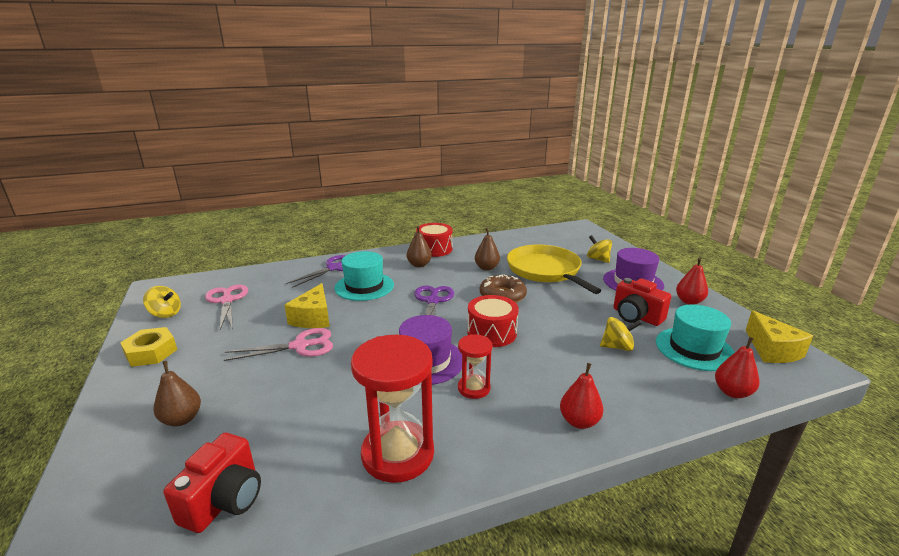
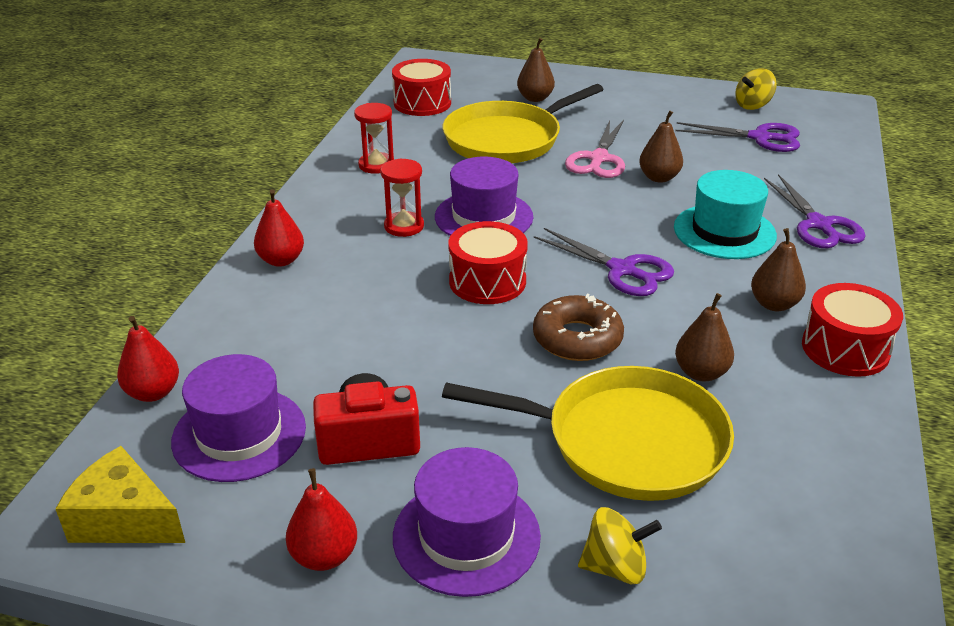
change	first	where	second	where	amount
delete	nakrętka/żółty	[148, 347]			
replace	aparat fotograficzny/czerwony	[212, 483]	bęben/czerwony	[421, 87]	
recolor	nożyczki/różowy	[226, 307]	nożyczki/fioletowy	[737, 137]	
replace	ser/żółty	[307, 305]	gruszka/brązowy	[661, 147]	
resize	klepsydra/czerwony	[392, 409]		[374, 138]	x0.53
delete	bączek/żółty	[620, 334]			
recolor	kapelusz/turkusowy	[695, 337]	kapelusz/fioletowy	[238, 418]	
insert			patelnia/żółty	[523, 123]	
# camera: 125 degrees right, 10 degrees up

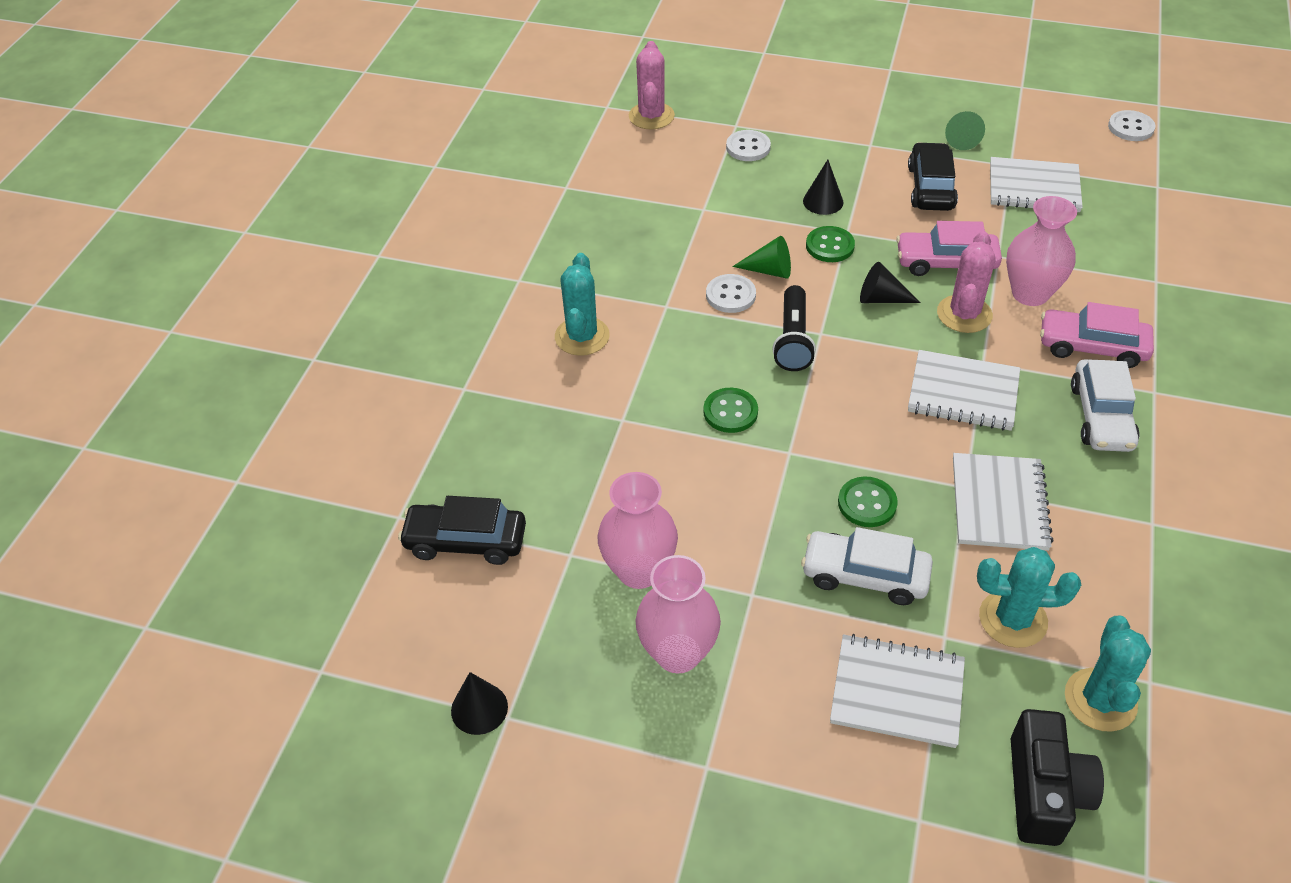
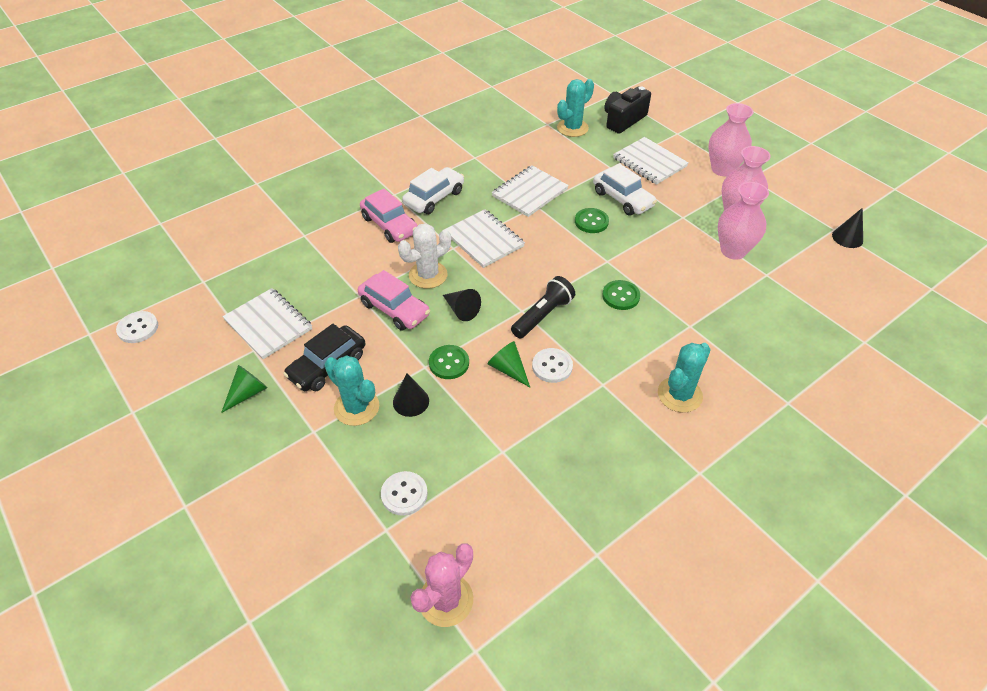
change	first	where	second	where	amount
delete	samochód/czarny	[462, 530]			
recolor	kaktus/różowy	[966, 282]	kaktus/biały	[424, 256]	
move	kaktus/turkusowy	[1029, 597]		[351, 390]	
move	wazon/różowy	[1041, 251]		[731, 139]	
# camera: 145 degrees left, 0 degrees up

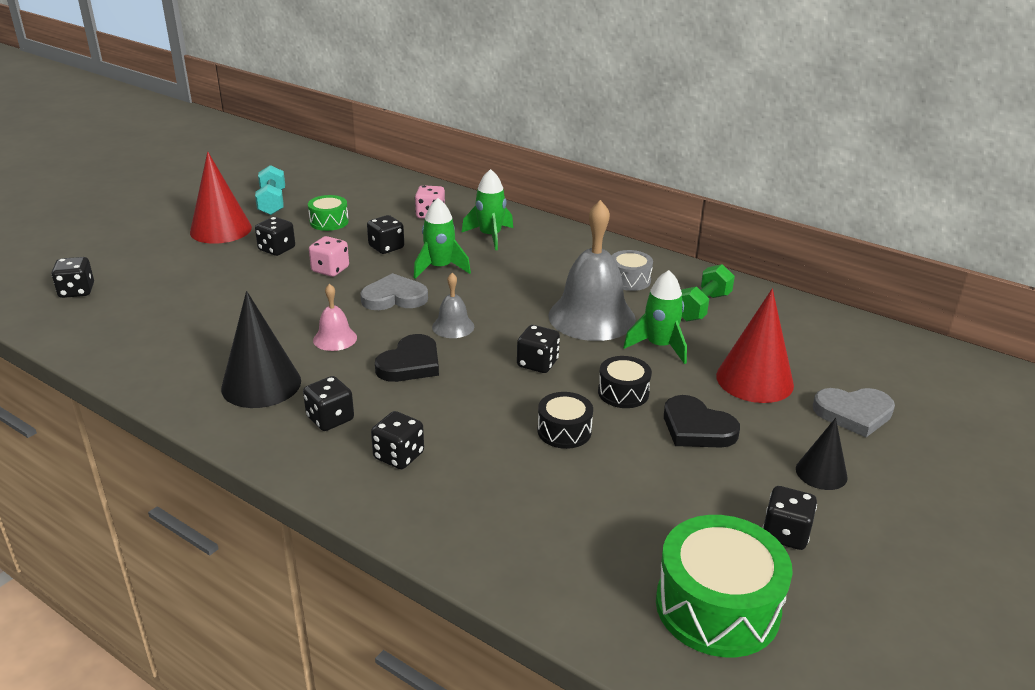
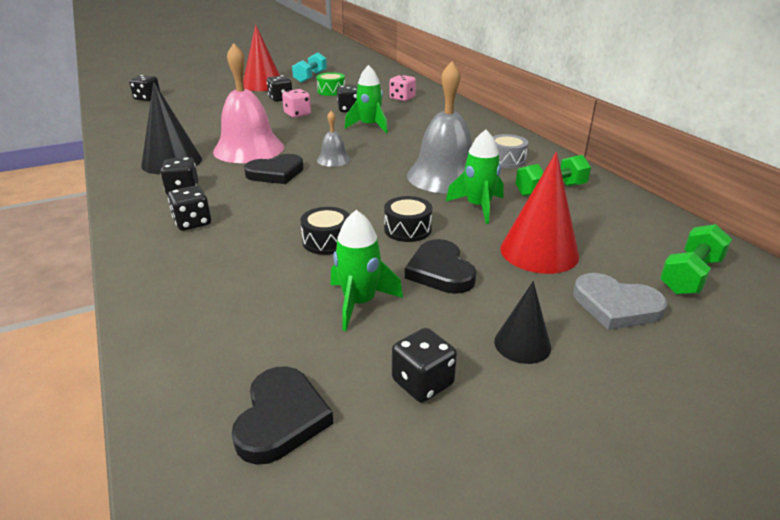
change	first	where	second	where	amount
resize	dzwonek/różowy	[335, 317]		[248, 103]	x2.10
delete	serce/szary	[394, 291]			
move	rakieta/zielony	[487, 209]		[367, 270]	
delete	kostka do gry/czarny	[538, 349]			
replace	bęben/zielony	[724, 586]	serce/czarny	[283, 415]	
insert			hantel/zielony	[696, 259]	
# camera: 30 degrees right, 0 degrees up

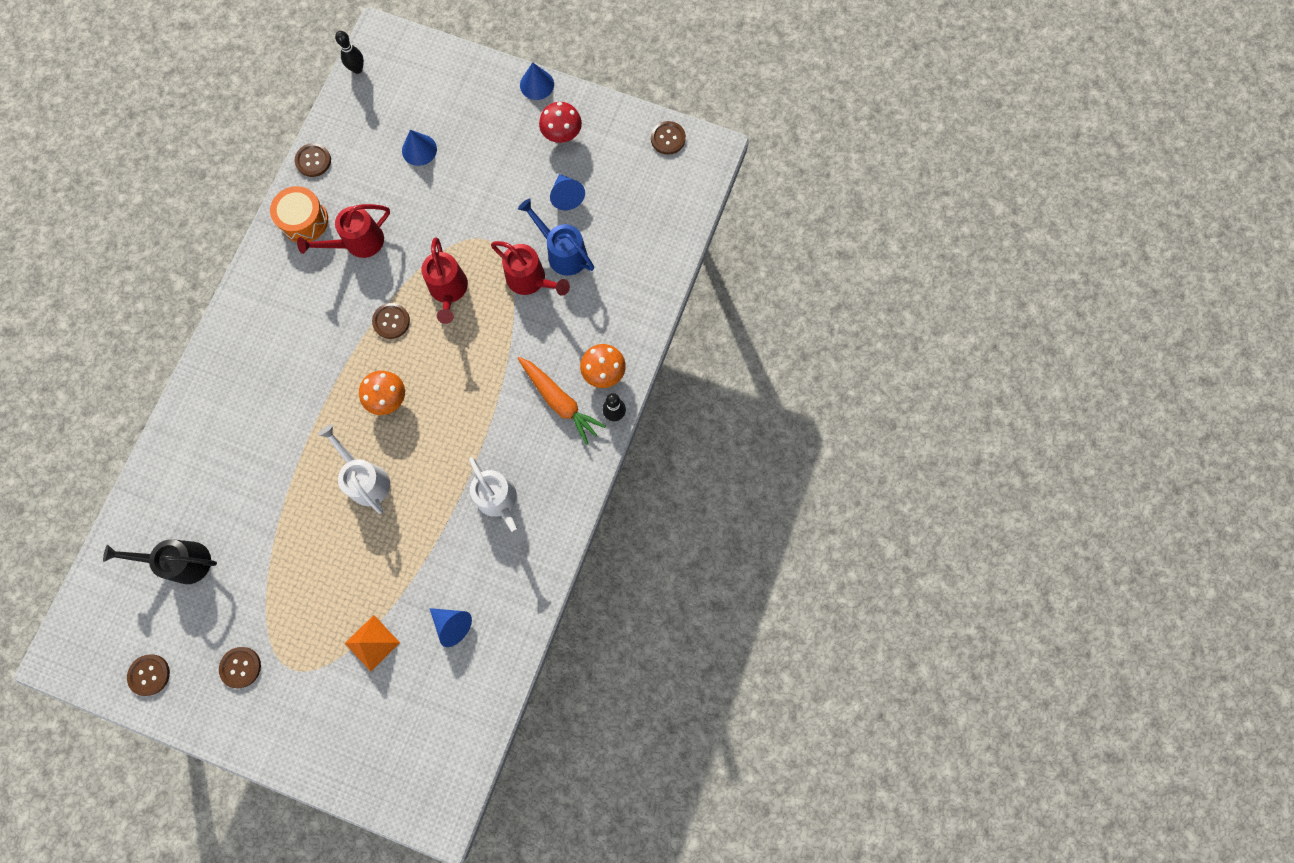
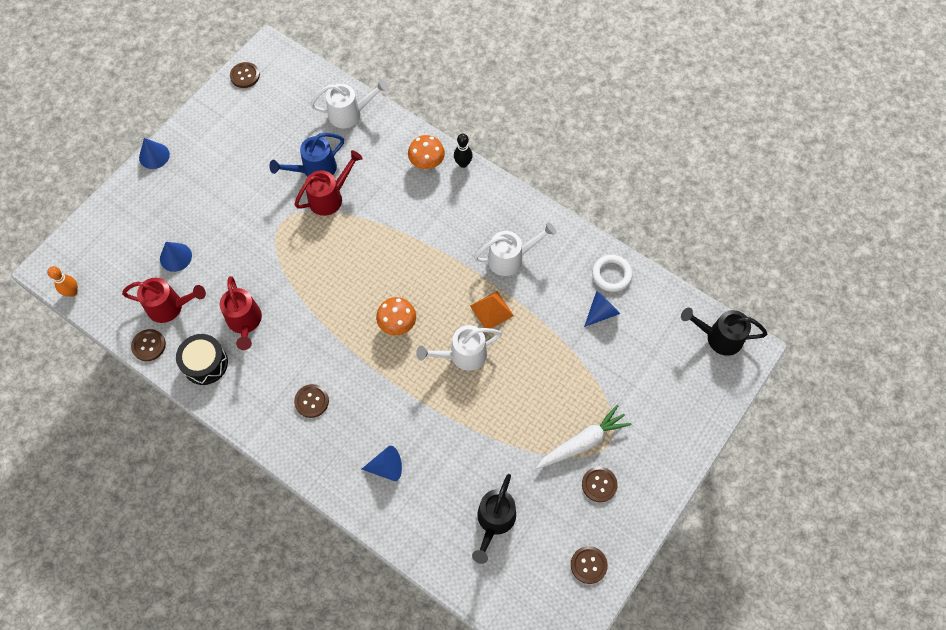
change	first	where	second	where	amount
recolor	bęben/pomarańczowy	[299, 214]	bęben/czarny	[202, 359]	
recolor	kręgiel/czarny	[349, 52]	kręgiel/pomarańczowy	[62, 281]	
move	piramida/pomarańczowy	[372, 643]		[492, 309]	
move	guzik/brązowy	[391, 321]		[311, 401]	
move	konewka/czerwony	[444, 281]		[164, 300]	
delete	marchewka/pomarańczowy	[562, 401]			
delete	grzyb/czerwony	[560, 122]			
move	stożek/niebieski	[567, 192]		[382, 463]	
insert			konewka/biały	[349, 103]	
insert			marchewka/biały	[583, 437]	
insert			pierścień/biały	[612, 273]	
insert			konewka/czarny	[724, 332]	
# camera: 75 degrees left, 10 degrees down

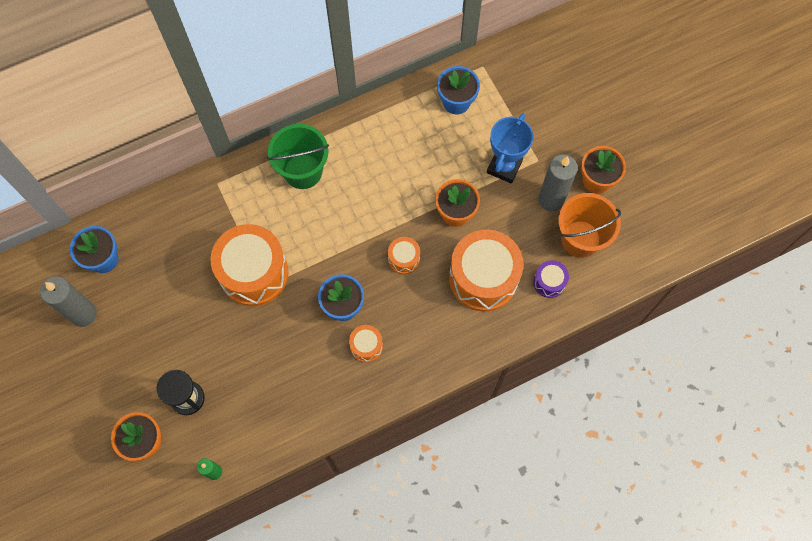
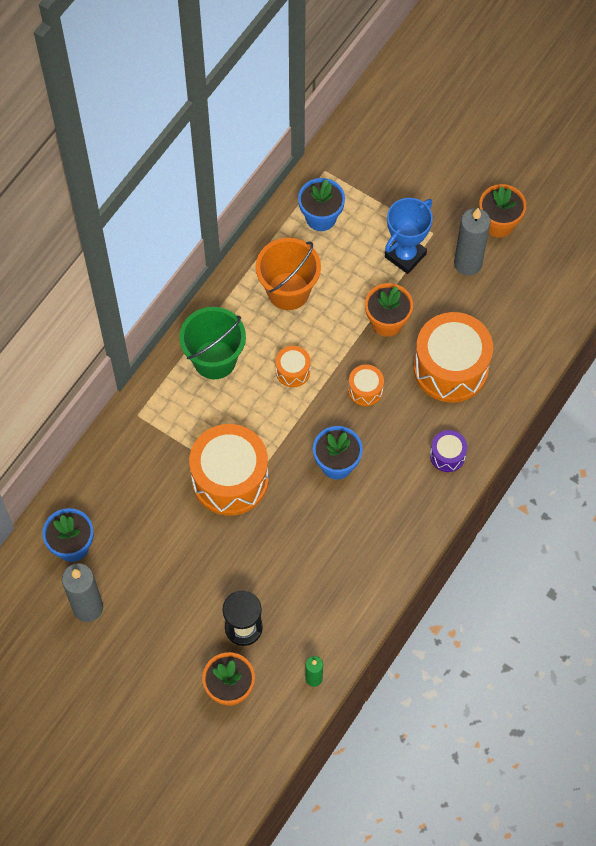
change	first	where	second	where	amount
move	bęben/pomarańczowy	[366, 343]		[292, 366]	
rotate	puchar/niebieski	[510, 148]		[409, 236]	45 degrees clockwise
move	bęben/fioletowy	[551, 279]		[448, 451]	
move	wiadro/pomarańczowy	[589, 225]		[288, 274]	
# camera: 30 degrees left, 5 degrees down

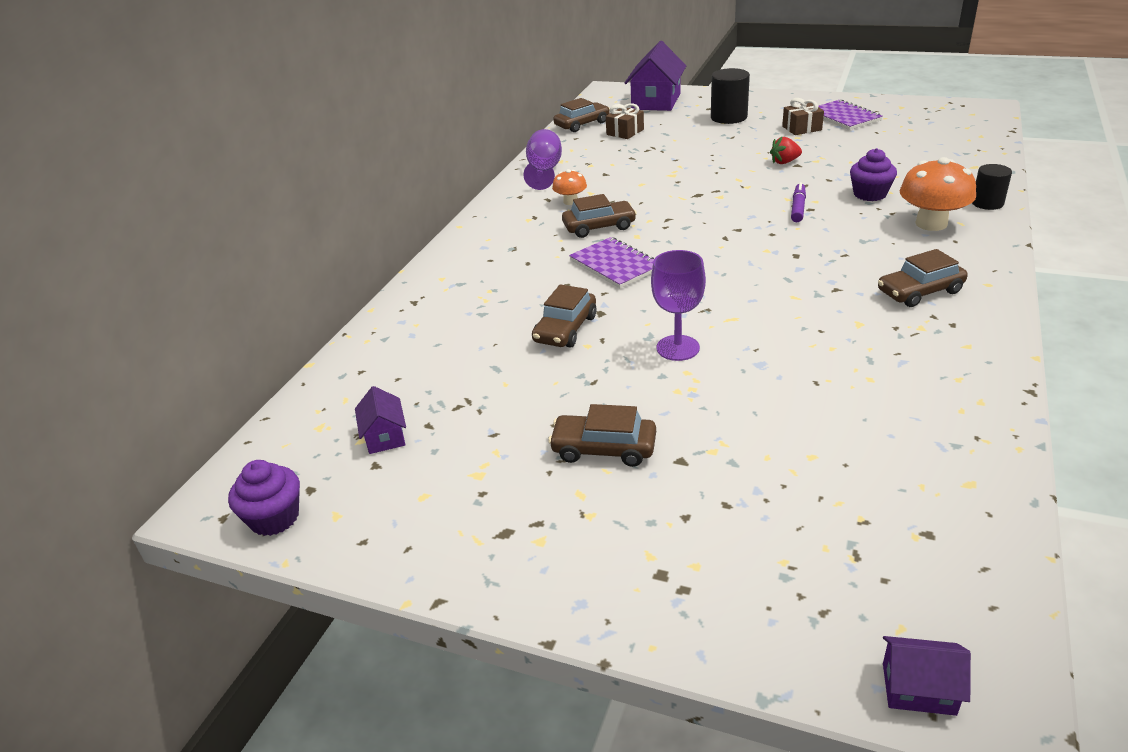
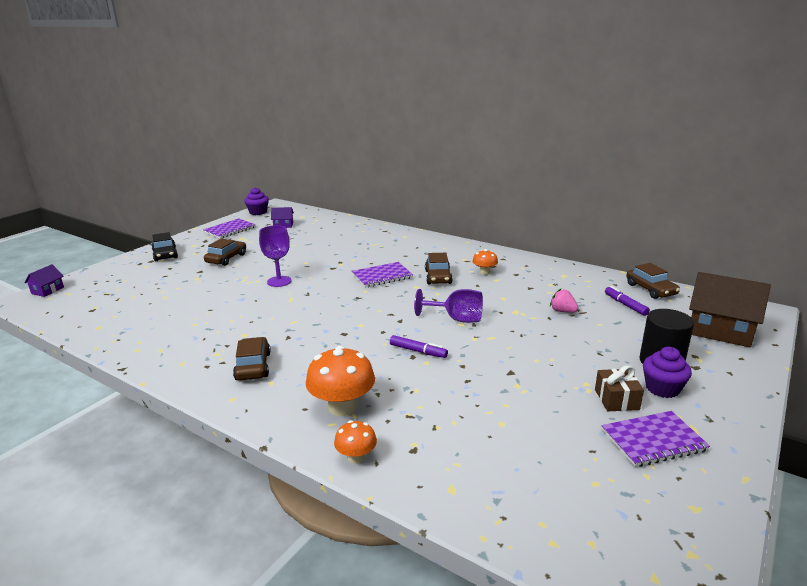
change	first	where	second	where	amount
move	kielich/fioletowy	[542, 159]		[448, 306]	
delete	samochód/brązowy	[564, 315]			
replace	prezent/brązowy	[625, 121]	flamaster/fioletowy	[627, 301]	
recolor	domek/fioletowy	[655, 76]	domek/brązowy	[730, 309]	
delete	truskawka/czerwony	[786, 150]			
move	muffinka/fioletowy	[873, 174]		[667, 372]	
replace	walec/czarny	[992, 187]	grzyb/pomarańczowy	[355, 442]	
insert			samochód/czarny	[164, 246]	
insert			zeszyt/fioletowy	[229, 228]	
insert			truskawka/różowy	[564, 301]	
# camera: 100 degrees right, 10 degrees down

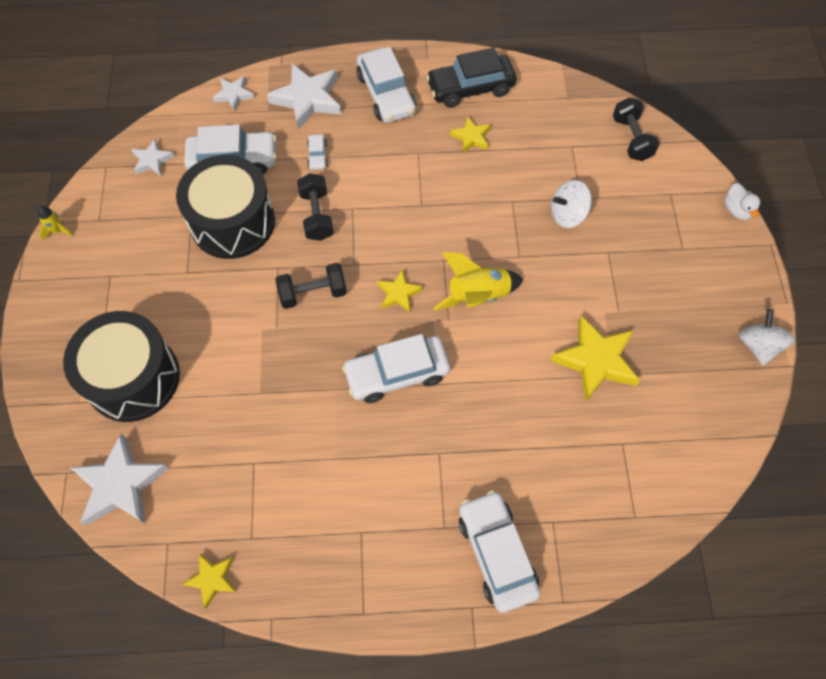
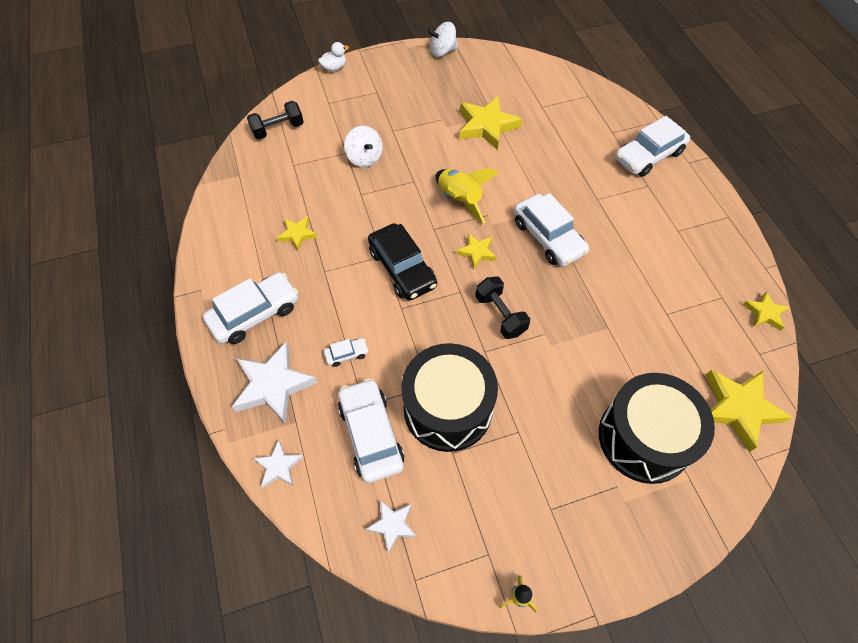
change	first	where	second	where	amount
recolor	gwiazda/biały	[119, 480]	gwiazda/żółty	[749, 411]	
delete	hantel/czarny	[315, 207]			
move	samochód/czarny	[471, 78]		[402, 261]	
# camera: 105 degrees left, 5 degrees down

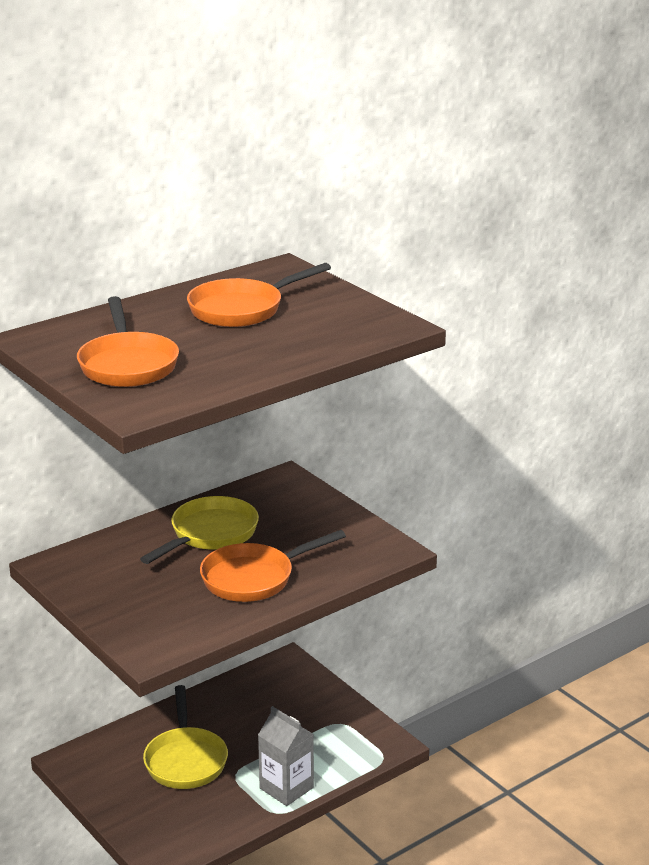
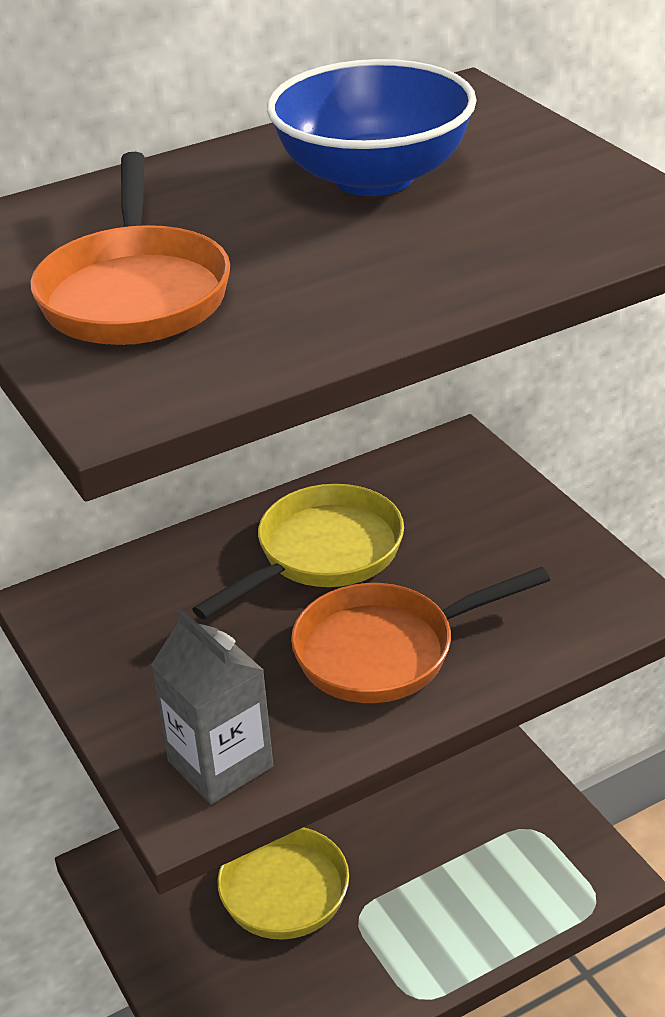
change	first	where	second	where	amount
replace	patelnia/pomarańczowy	[259, 295]	miska/niebieski	[372, 127]	
move	karton mleka/szary	[286, 756]		[212, 706]	
# camera: 10 degrees right, 10 degrees up

